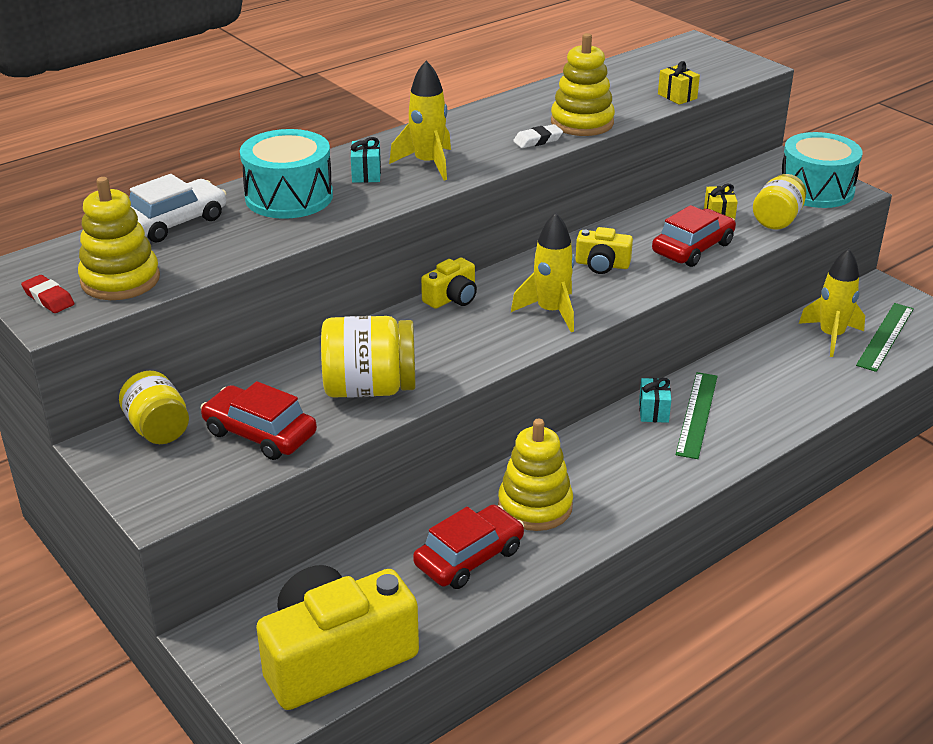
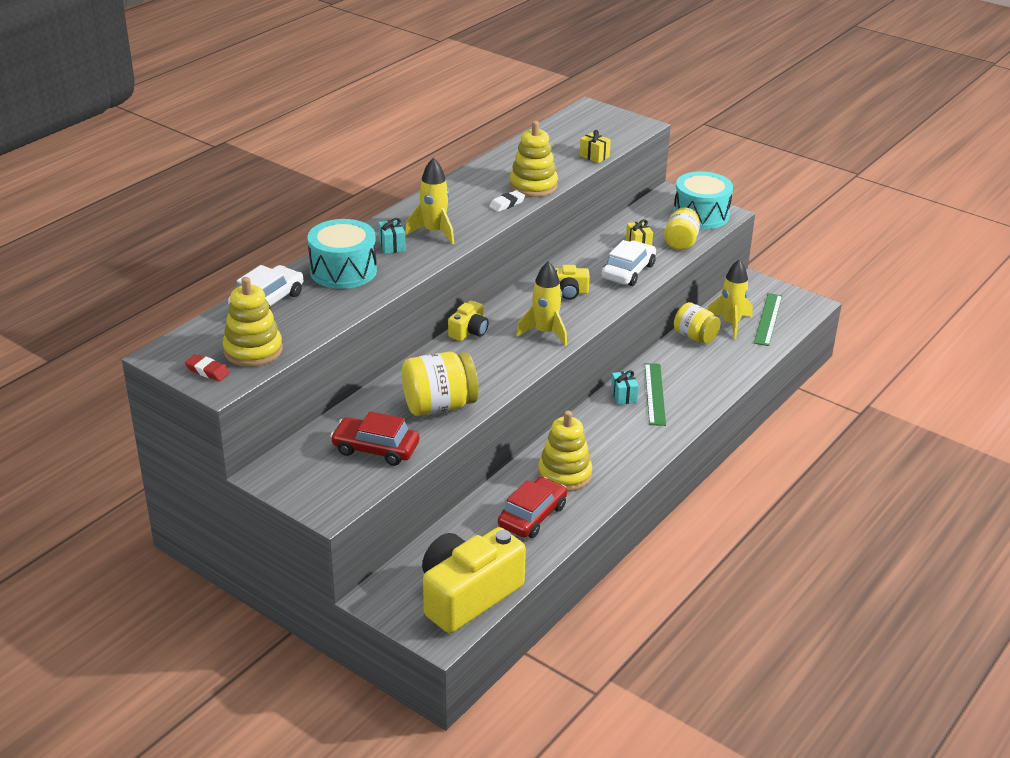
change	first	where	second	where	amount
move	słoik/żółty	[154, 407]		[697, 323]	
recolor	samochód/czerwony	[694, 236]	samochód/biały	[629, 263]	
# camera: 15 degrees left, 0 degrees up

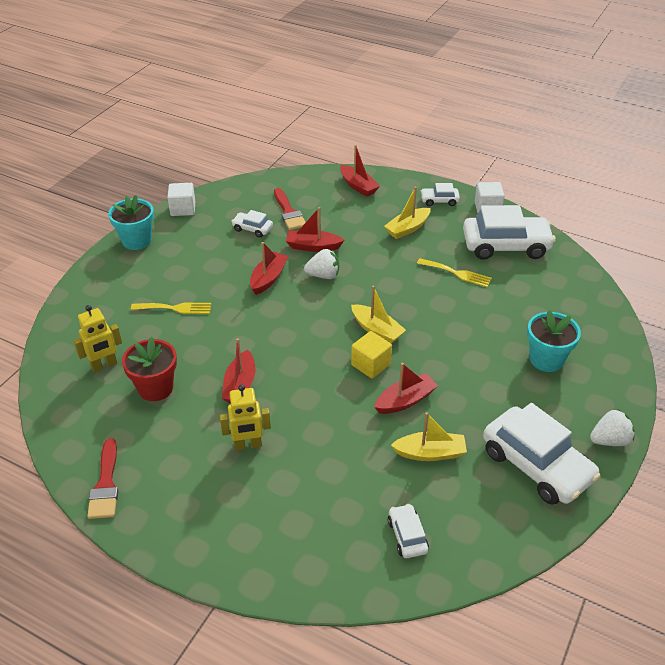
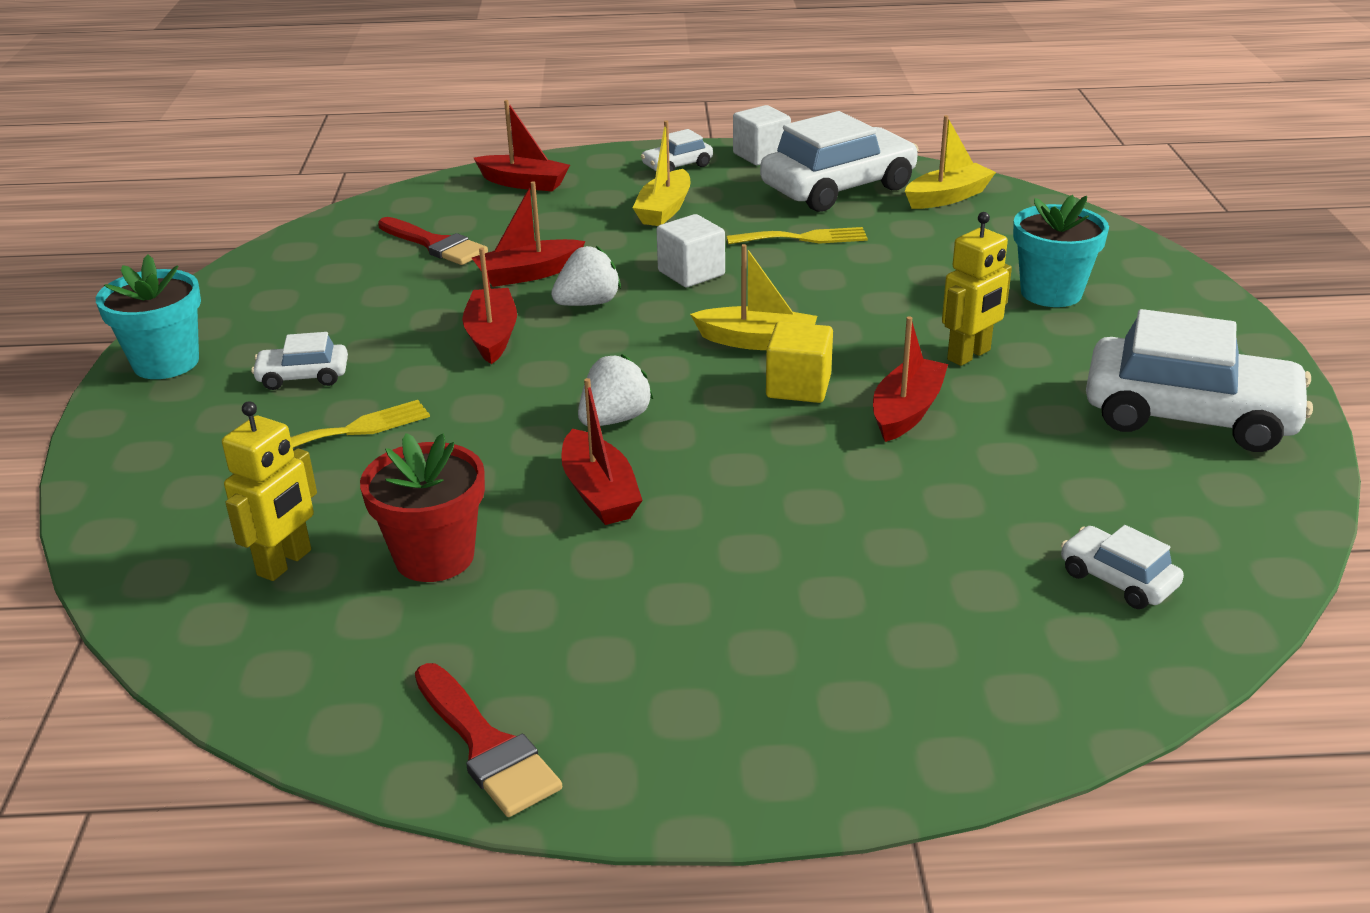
change	first	where	second	where	amount
move	sześcian/biały	[181, 199]		[690, 250]	
move	robot/żółty	[245, 417]		[977, 289]	
move	samochód/biały	[252, 224]		[299, 361]	
move	łódka/żółty	[429, 436]		[950, 162]	
move	truskawka/biały	[612, 427]		[615, 390]	
# camera: 30 degrees left, 10 degrees down

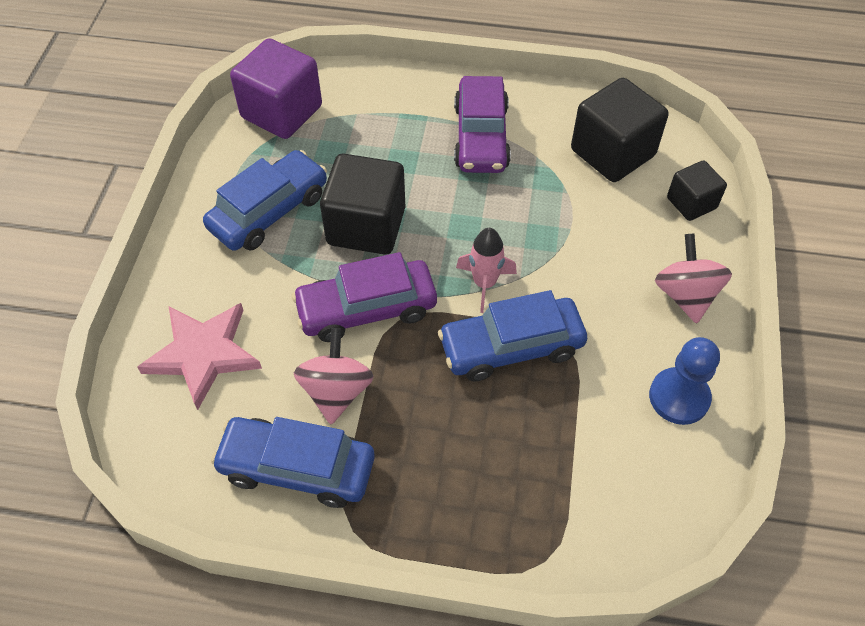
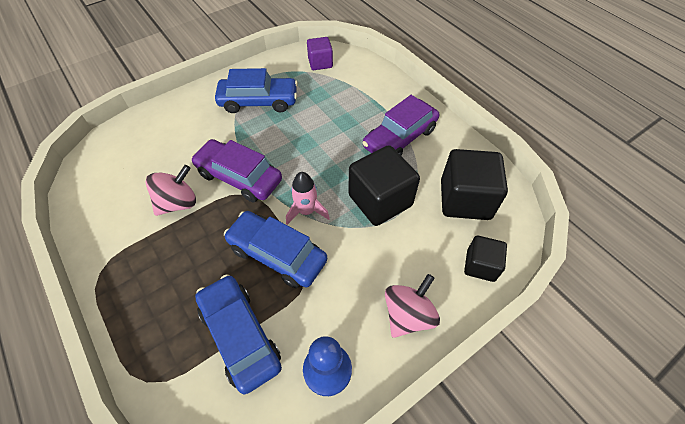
change	first	where	second	where	amount
delete	gwiazda/różowy	[199, 356]			
move	samochód/niebieski	[293, 462]		[238, 334]	
resize	sześcian/fioletowy	[276, 88]		[320, 53]	x0.57
move	sześcian/czarny	[362, 204]		[384, 185]	
# camera: 45 degrees right, 0 degrees up

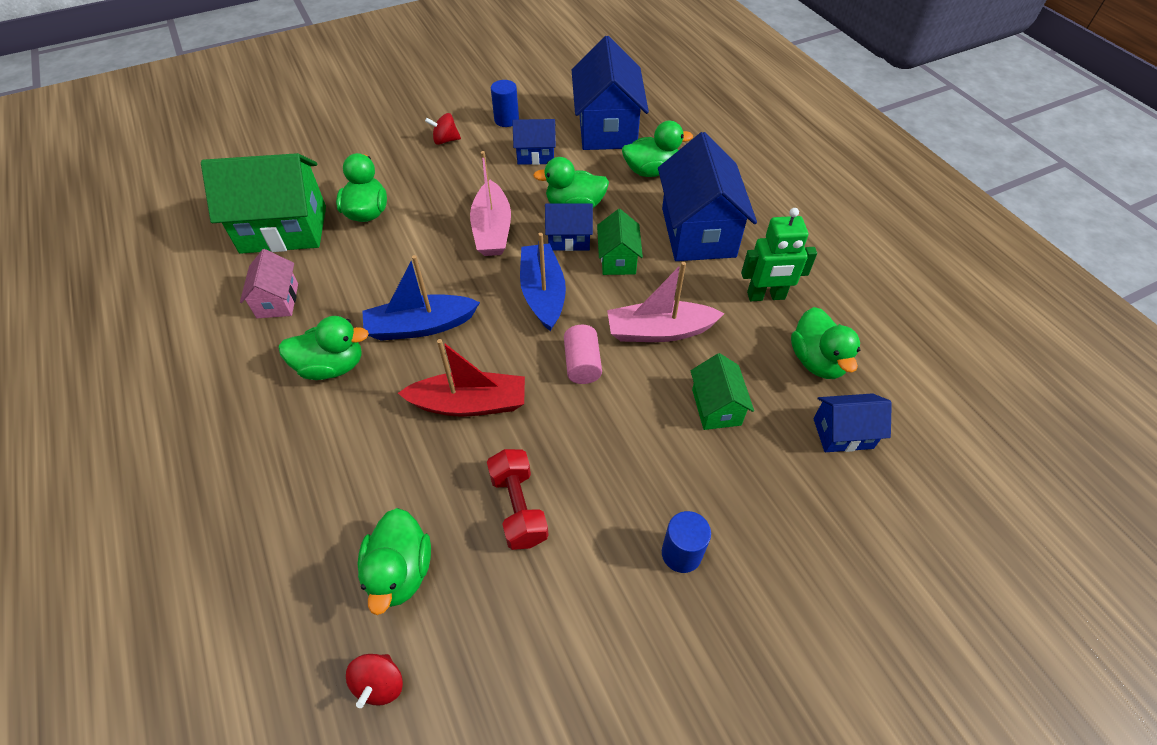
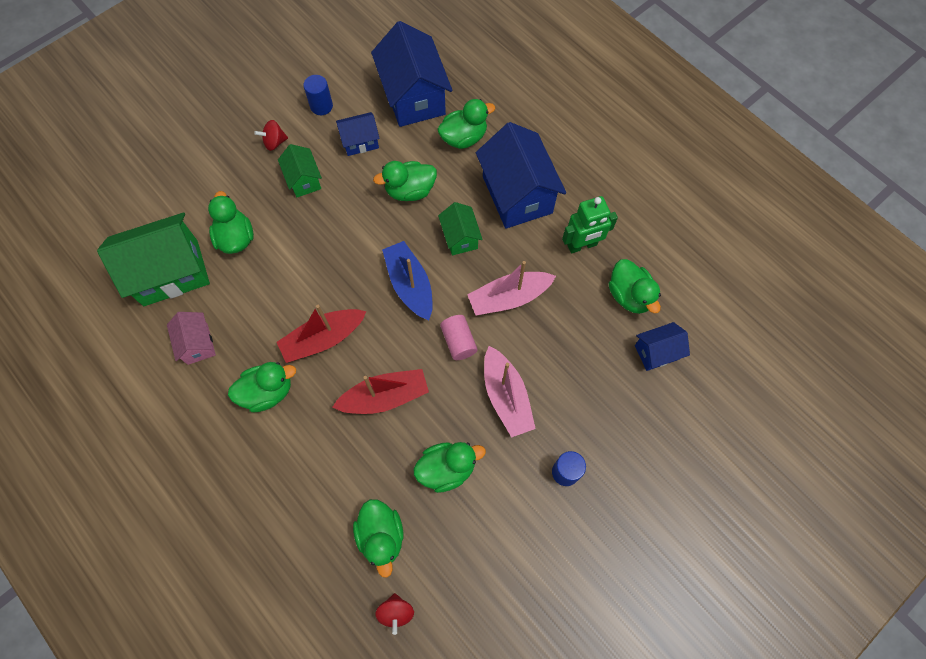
change	first	where	second	where	amount
recolor	łódka/niebieski	[421, 298]	łódka/czerwony	[321, 334]	
move	łódka/różowy	[490, 203]		[510, 392]	
replace	hantel/czerwony	[518, 499]	kaczka/zielony	[450, 467]	
delete	domek/niebieski	[569, 227]			
move	domek/zielony	[722, 391]		[300, 170]	
# camera: 15 degrees left, 15 degrees up

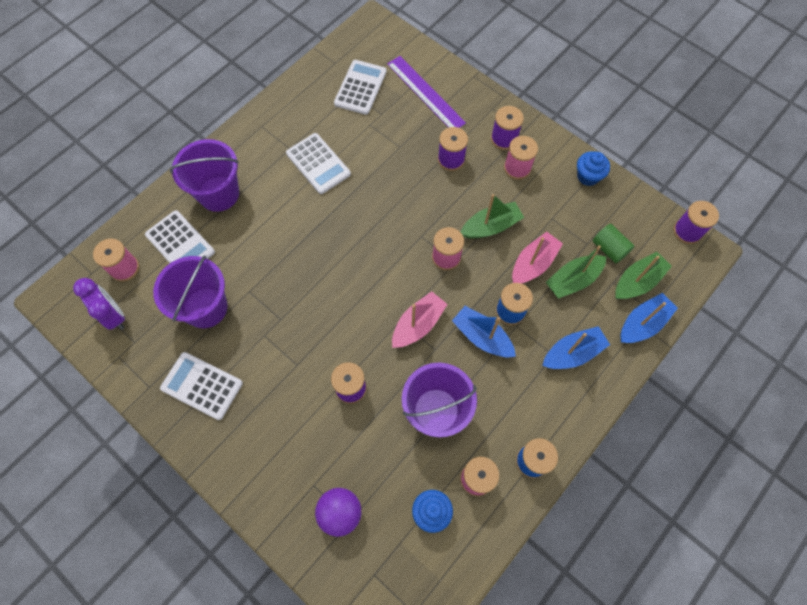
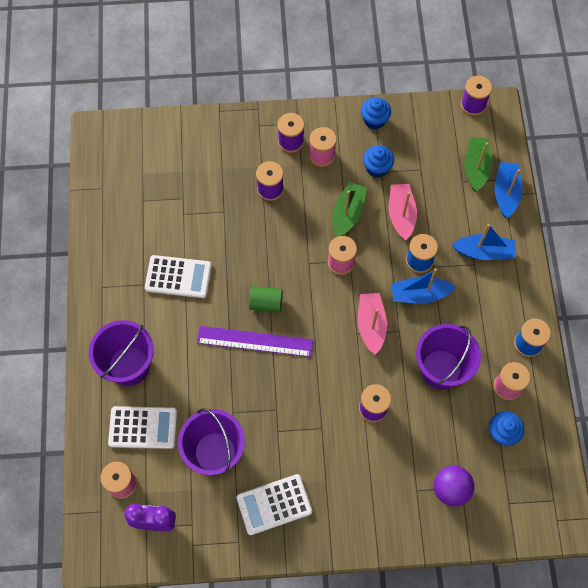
change	first	where	second	where	amount
delete	kalkulator/biały	[360, 87]			
move	linijka/fioletowy	[426, 92]		[255, 341]	
rotate	łódka/niebieski	[576, 347]		[483, 242]	75 degrees clockwise
delete	łódka/zielony	[576, 272]			
move	walec/zielony	[613, 243]		[266, 299]	
insert			muffinka/niebieski	[378, 161]	
# camera: 45 degrees left, 0 degrees up

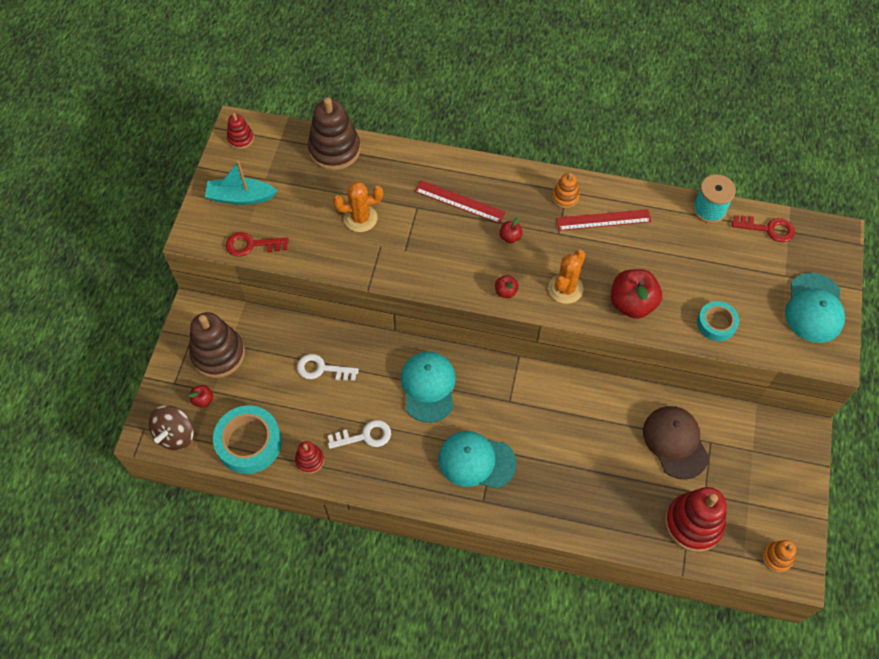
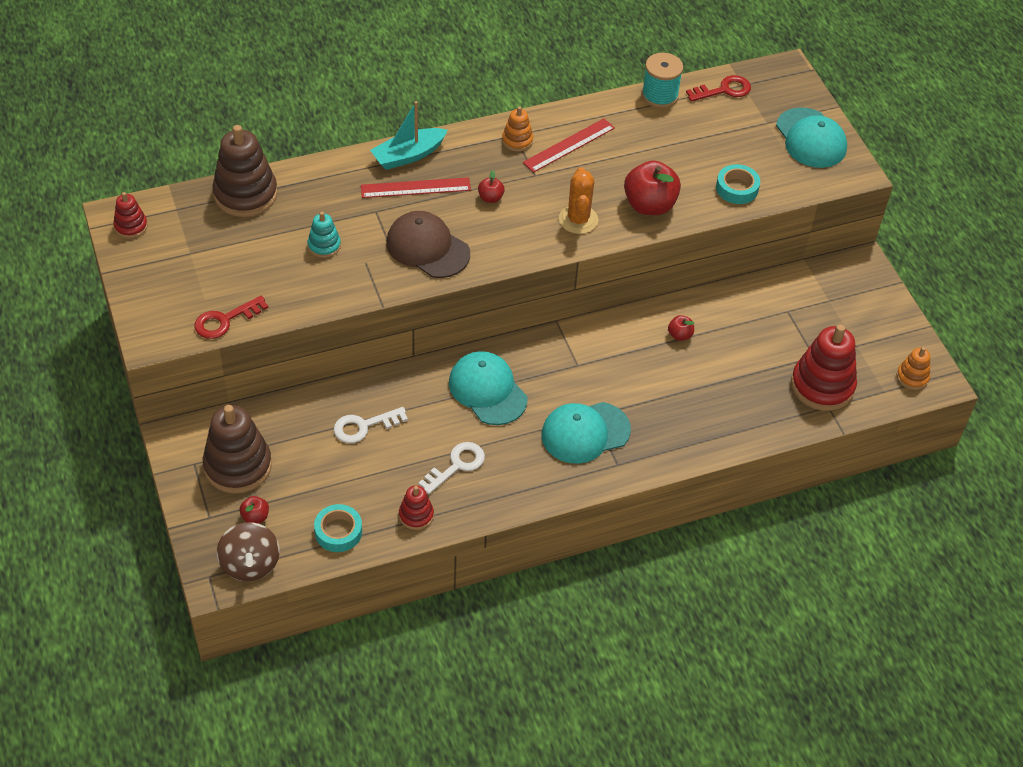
change	first	where	second	where	amount
move	łódka/turkusowy	[241, 183]		[409, 135]	
resize	taśma klejąca/turkusowy	[247, 439]		[338, 528]	x0.59
replace	kaktus/pomarańczowy	[358, 206]	zabawka nakładanka/turkusowy	[324, 235]	
move	jabłko/czerwony	[507, 286]		[681, 328]	
move	czapka/brązowy	[676, 442]		[428, 244]	
# camera: 35 degrees left, 10 degrees down

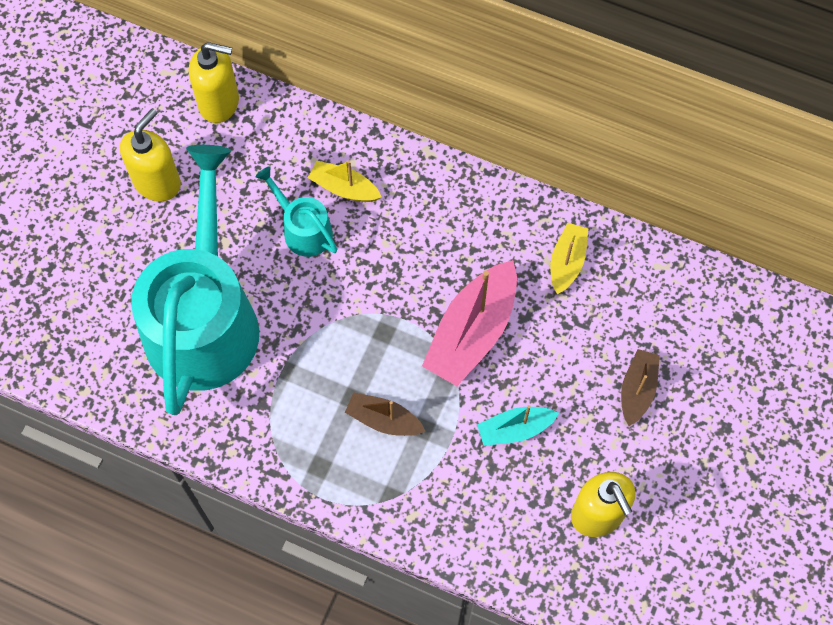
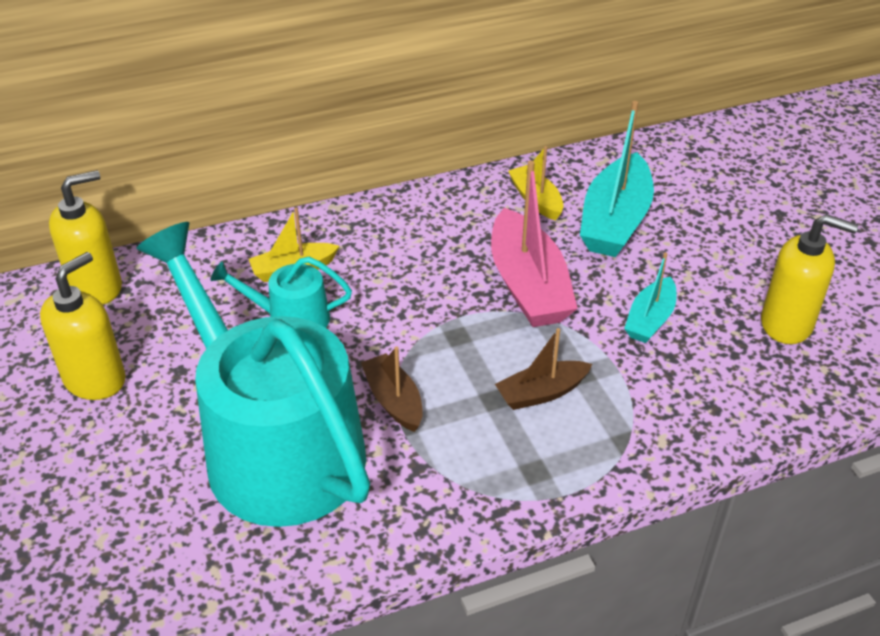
change	first	where	second	where	amount
rotate	dozownik mydła/żółty	[150, 155]		[83, 326]	45 degrees clockwise
move	łódka/brązowy	[640, 387]		[392, 389]	
insert			łódka/turkusowy	[617, 179]	
# camera: 45 degrees left, 25 degrees down

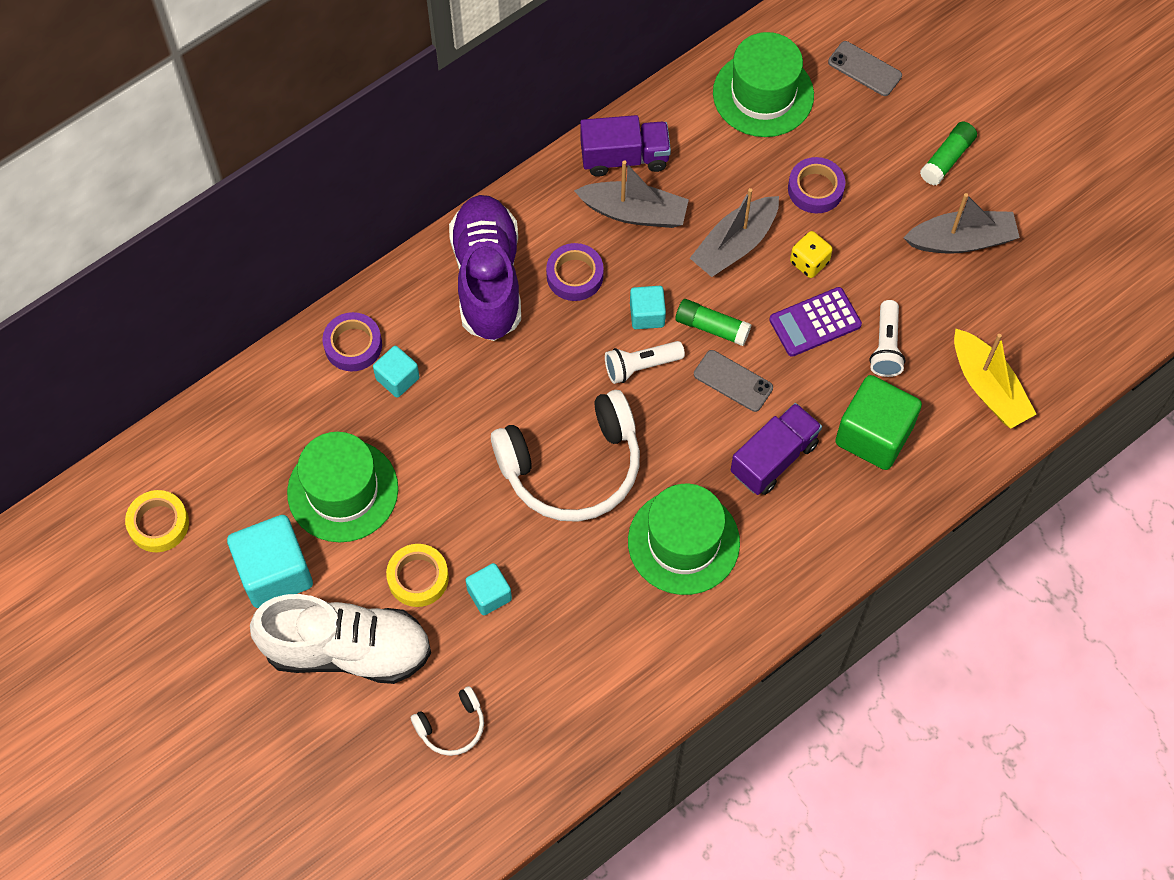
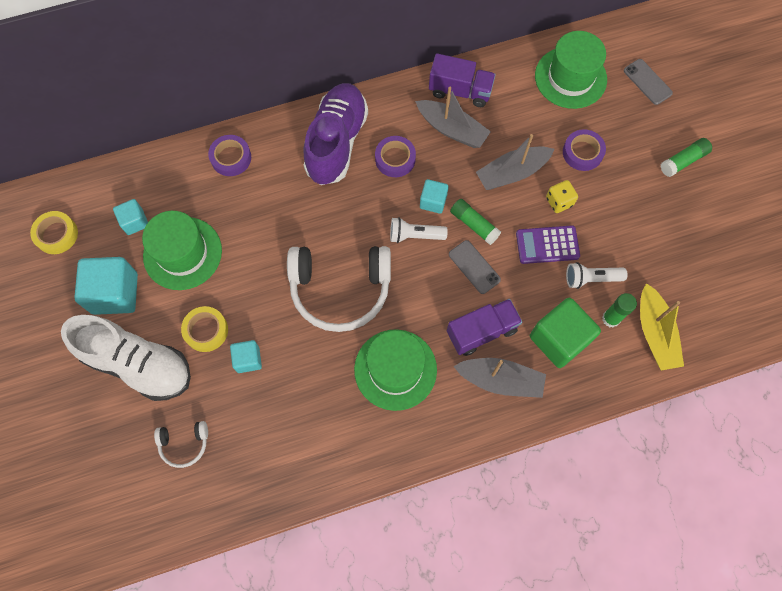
change	first	where	second	where	amount
move	sześcian/turkusowy	[396, 372]		[130, 217]	
rotate	latarka/biały	[887, 338]		[597, 275]	60 degrees clockwise
move	łódka/szary	[962, 223]		[499, 378]	
insert			klej w sztyfcie/zielony	[619, 310]	
# camera: 20 degrees right, 5 degrees up

